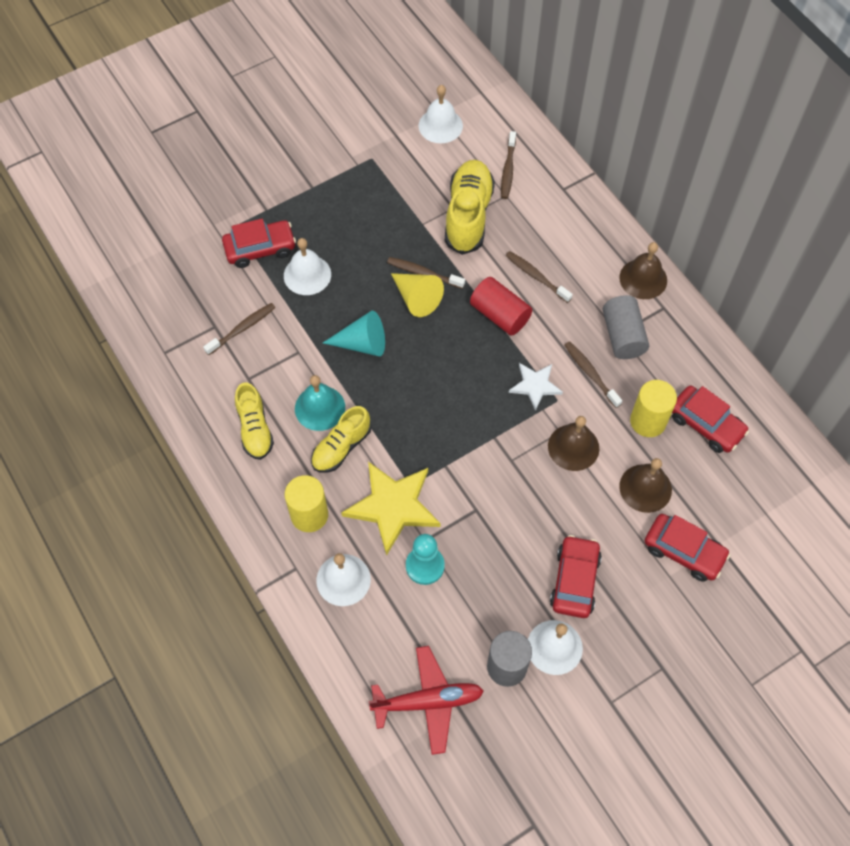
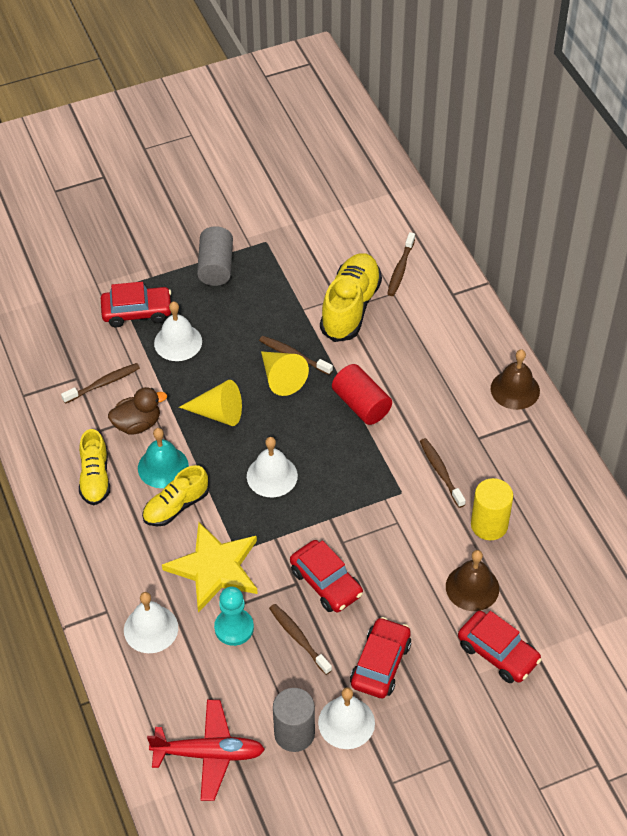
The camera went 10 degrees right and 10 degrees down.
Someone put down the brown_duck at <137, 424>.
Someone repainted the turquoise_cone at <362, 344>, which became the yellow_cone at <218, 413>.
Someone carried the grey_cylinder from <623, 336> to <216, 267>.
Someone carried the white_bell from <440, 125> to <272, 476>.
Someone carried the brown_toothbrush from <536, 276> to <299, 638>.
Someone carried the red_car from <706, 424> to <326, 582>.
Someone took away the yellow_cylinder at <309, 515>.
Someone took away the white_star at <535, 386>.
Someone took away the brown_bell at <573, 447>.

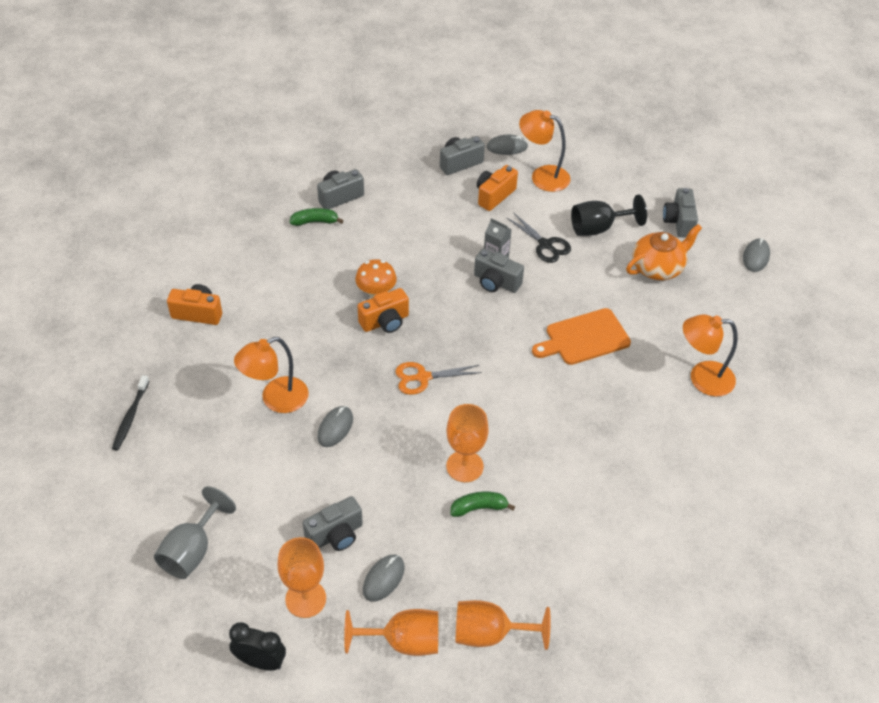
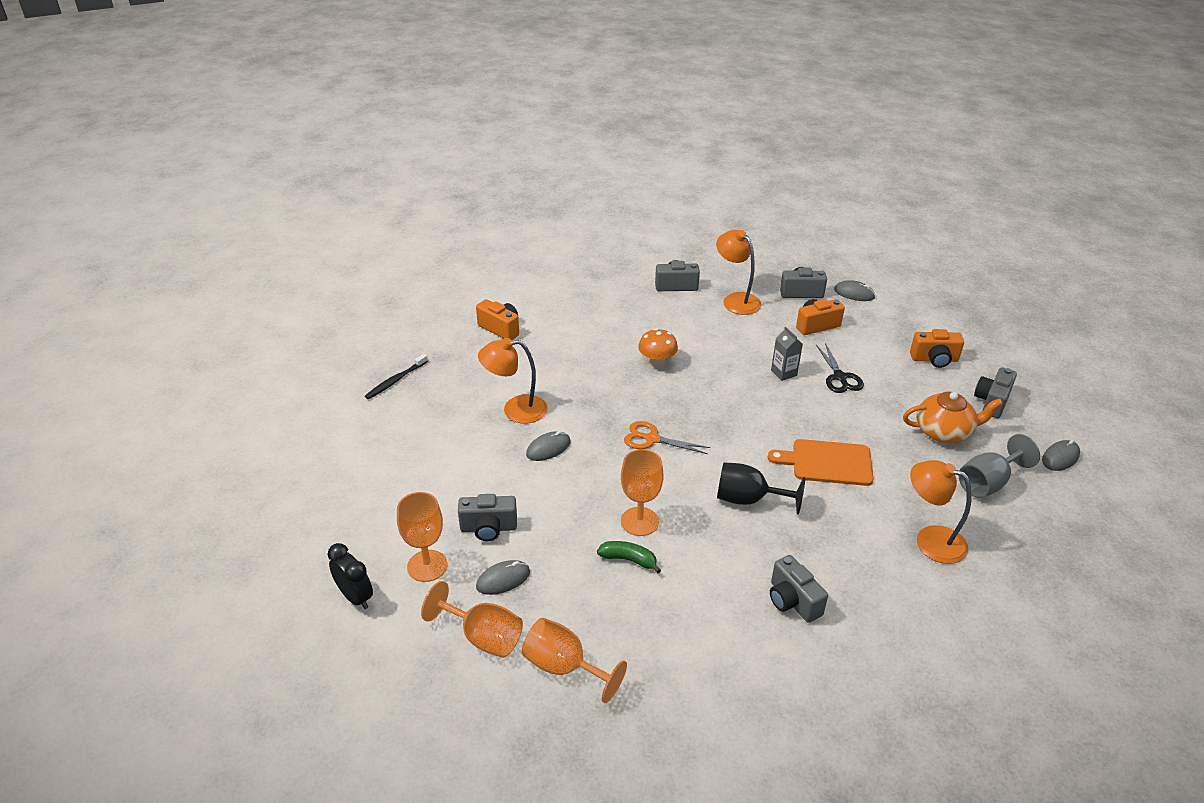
The camera went 30 degrees right and 10 degrees down.
Someone carried the orange_lamp from <542, 176> to <736, 300>.
Someone carried the black_goblet from <598, 228> to <748, 499>.
Someone carried the grey_camera from <496, 282> to <792, 601>.
Someone carried the orange_camera from <385, 322> to <934, 359>.
Someone carried the grey_goblet from <192, 550> to <988, 483>.
Someone took away the green_banana at <315, 222>.

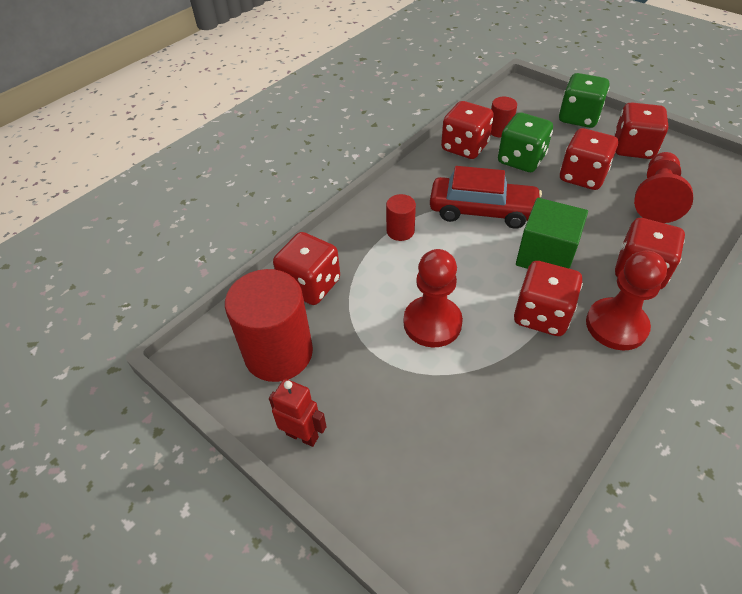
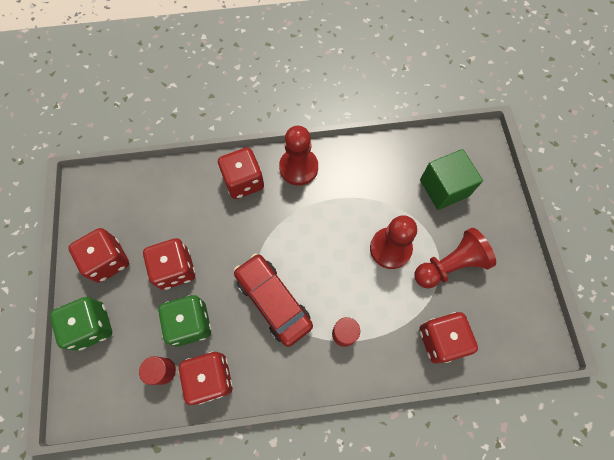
The camera went 140 degrees left and 20 degrees up.
Someone carried the red_pawn from <656, 198> to <449, 265>.
Someone carried the green_cube from <545, 255> to <444, 188>.
Someone took away the red_cylinder at <278, 353>.
Someone took away the red_robot at <302, 435>.
Someone took away the red_dice at <541, 315>.

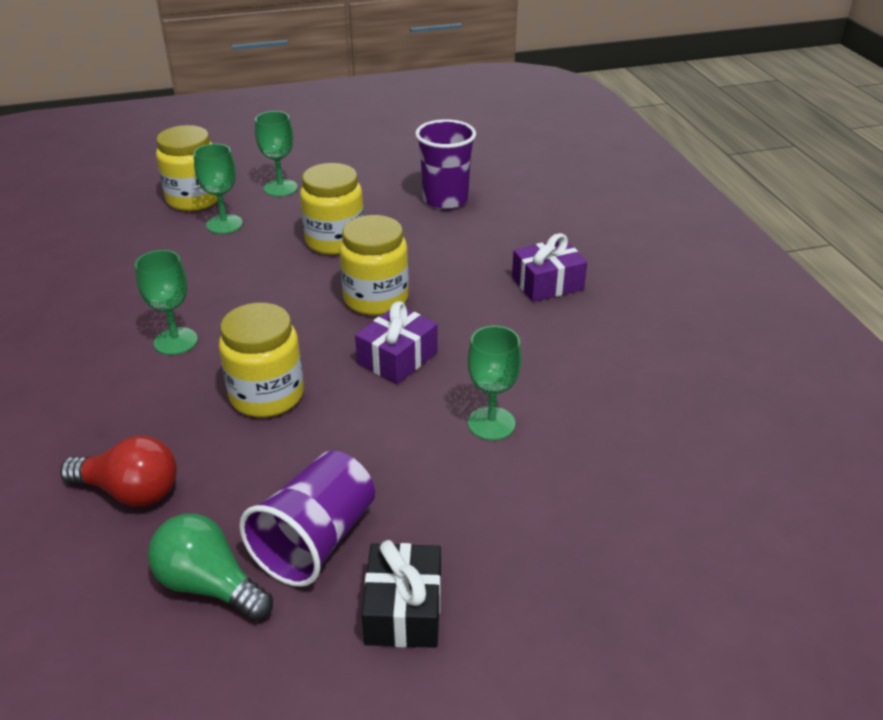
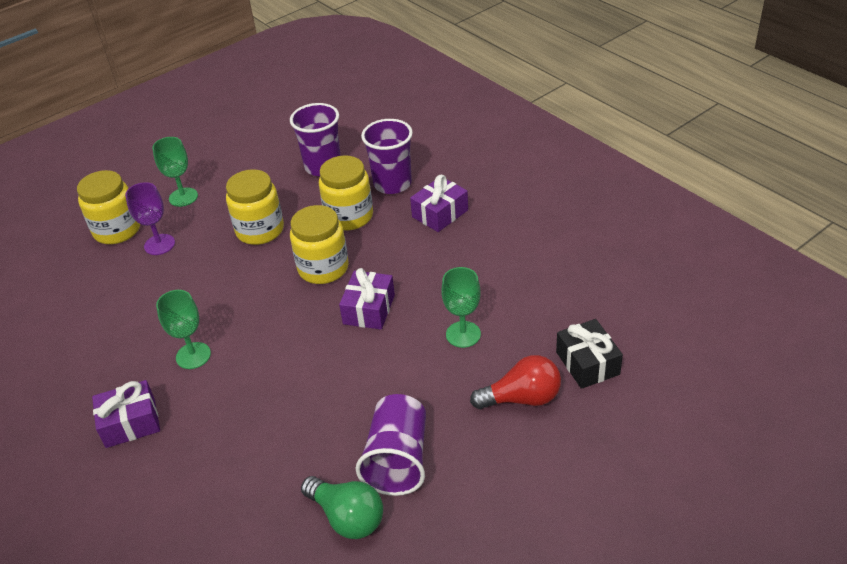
The camera went 20 degrees left and 5 degrees up.
Someone put down the purple_gift at <130, 423>.
Someone repainted the green_goblet at <224, 224>, which became the purple_goblet at <159, 244>.
Someone rotated the green_light_bulb at <209, 585> by 150 degrees counterclockwise.
Someone carried the yellow_jar from <267, 395> to <349, 216>.
Someone put down the purple_cup at <392, 184>.
Someone carried the red_light_bulb from <130, 491> to <522, 398>.
Someone carried the black_gift from <403, 609> to <587, 363>.

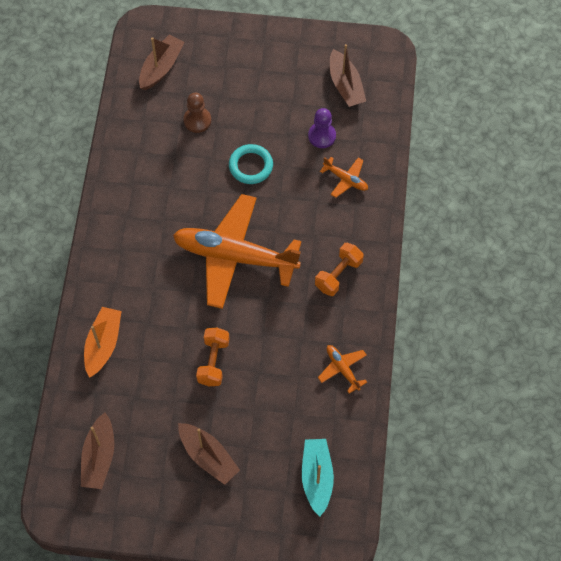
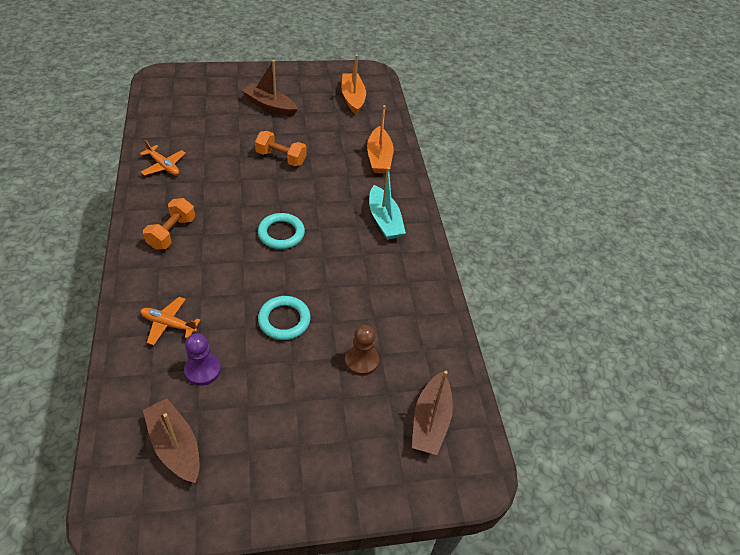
The camera went 160 degrees right and 15 degrees down.
Someone rotated the orange_dumbbell at <213, 362> by 60 degrees counterclockwise.
Someone swapped the orange_plane at <235, 256> for the turquoise_ring at <281, 233>.
Someone repainted the brown_boat at <99, 457>, which became the orange_boat at <353, 98>.
Someone carried the turquoise_boat from <317, 477> to <384, 220>.

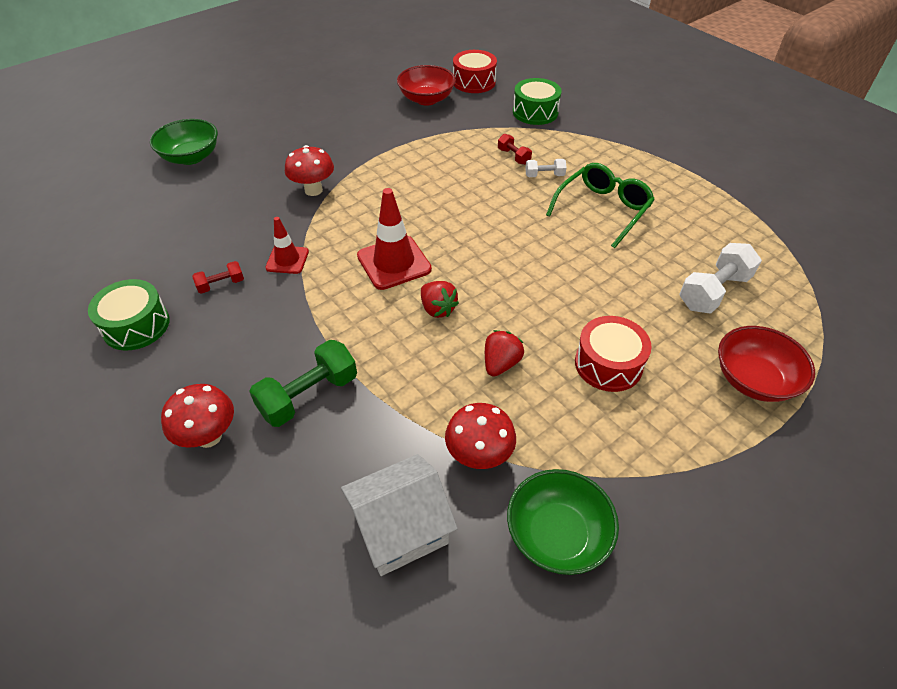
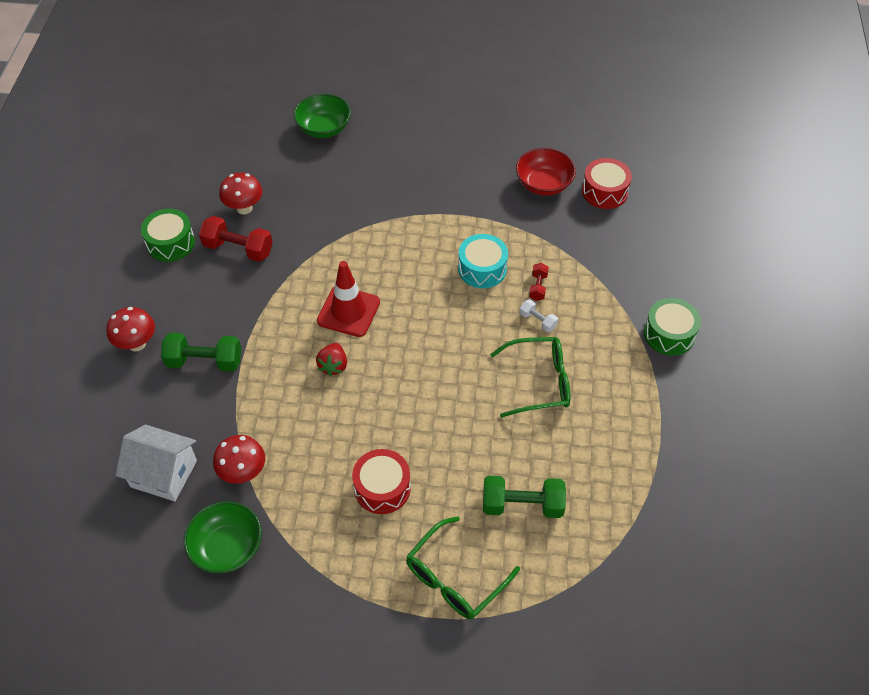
The camera went 45 degrees right and 5 degrees up.
Someone scaled the red_dumbbell at <221, 284> by 1.86.
Someone carried the red_mushroom from <313, 190> to <244, 208>.
Someone swapped the red_bowl at <753, 380> for the green_glasses at <454, 578>.
Someone put down the turquoise_drum at <482, 269>.
Someone repainted the white_dumbbell at <713, 291>, which became the green_dumbbell at <522, 505>.
Someone carried the green_drum from <535, 112> to <669, 334>.
Someone took away the red_traffic_cone at <287, 260>.
Someone took away the red_strawberry at <501, 363>.

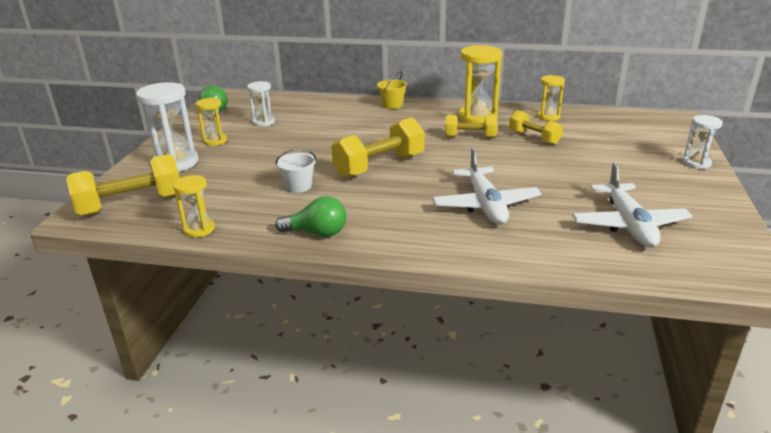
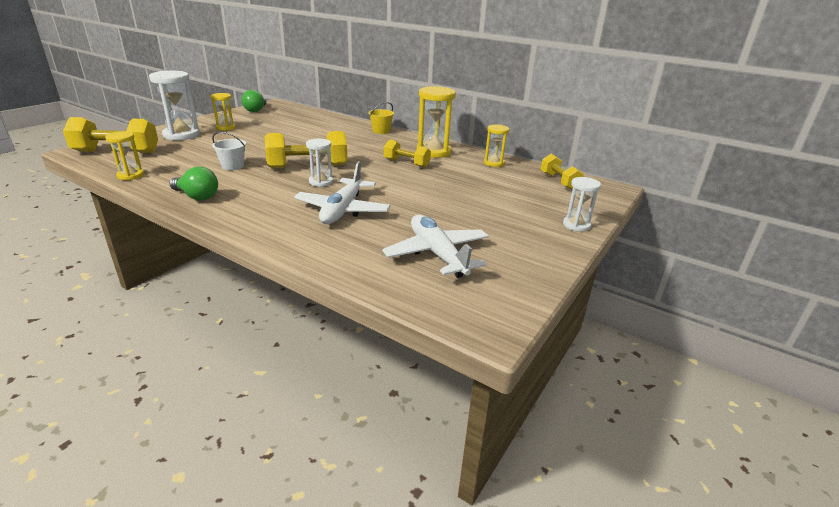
The camera went 20 degrees right and 0 degrees up.
Someone carried the white_hourglass from <263, 122> to <321, 182>.
Someone rotated the white_plane at <628, 225> by 135 degrees clockwise.
Someone carried the yellow_dumbbell from <534, 138> to <559, 181>.

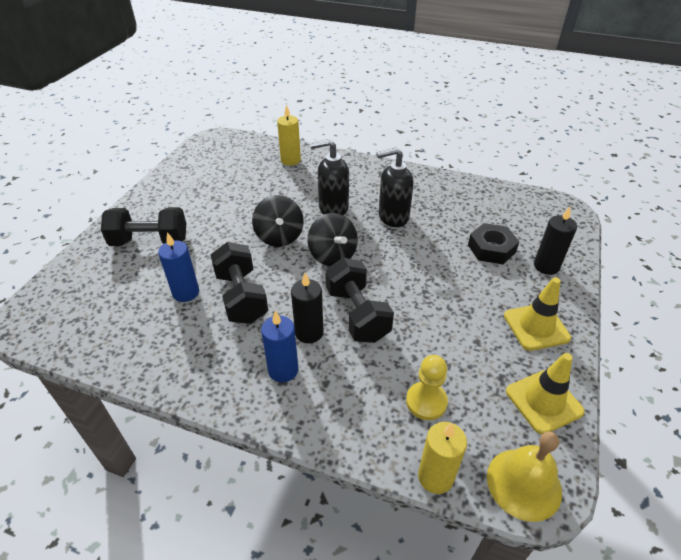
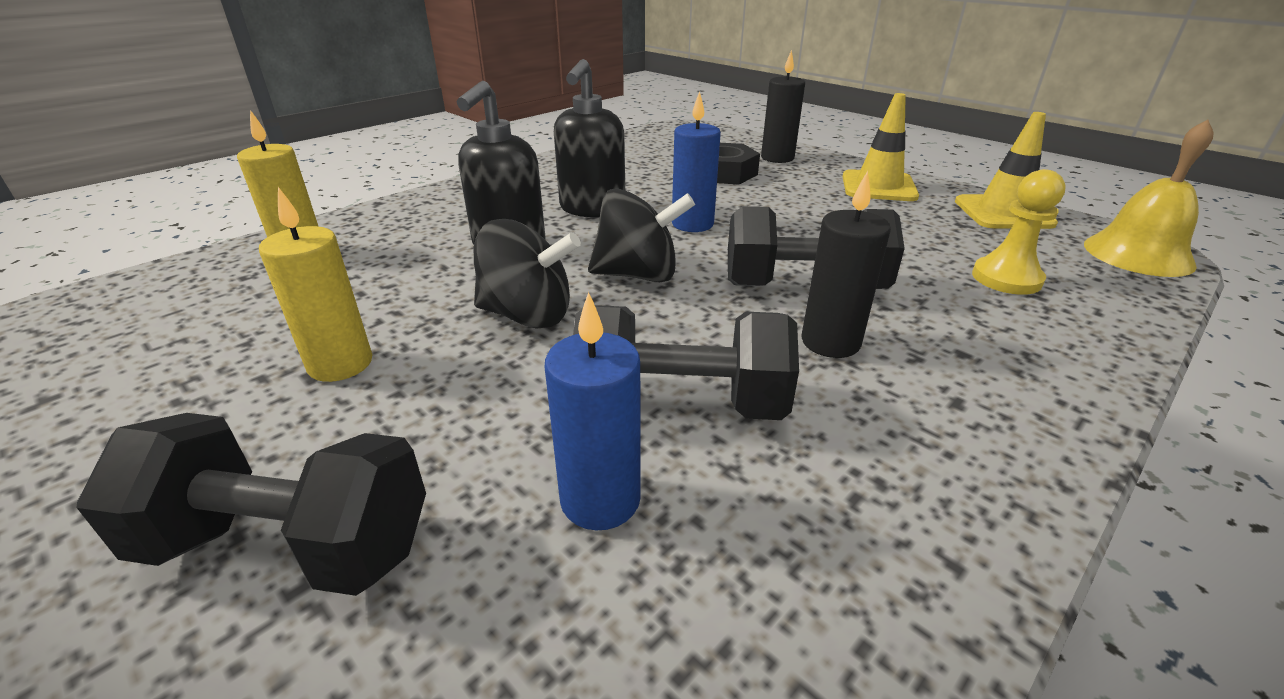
The camera went 65 degrees left and 10 degrees down.
Someone rotated the black_dumbbell at <150, 241> by 75 degrees clockwise.
Someone carried the yellow_candle from <435, 477> to <340, 364>.
Someone carried the blue_candle from <283, 370> to <692, 224>.

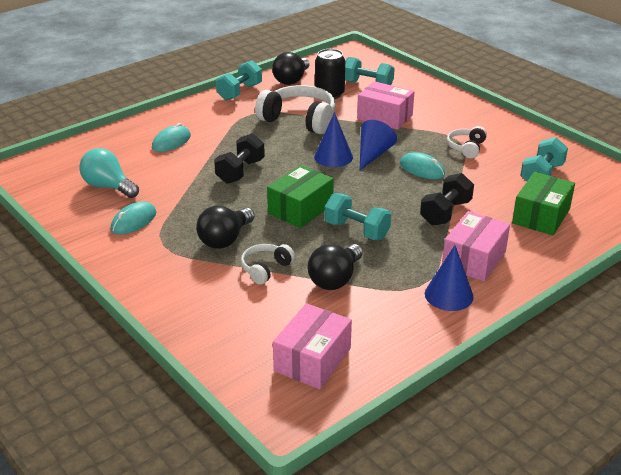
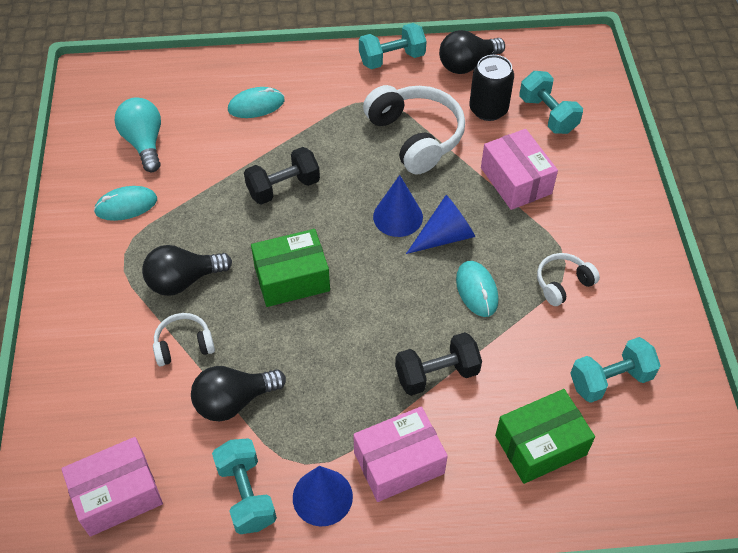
The camera went 35 degrees right and 20 degrees up.
Someone carried the turquoise_dumbbell from <357, 230> to <246, 494>.

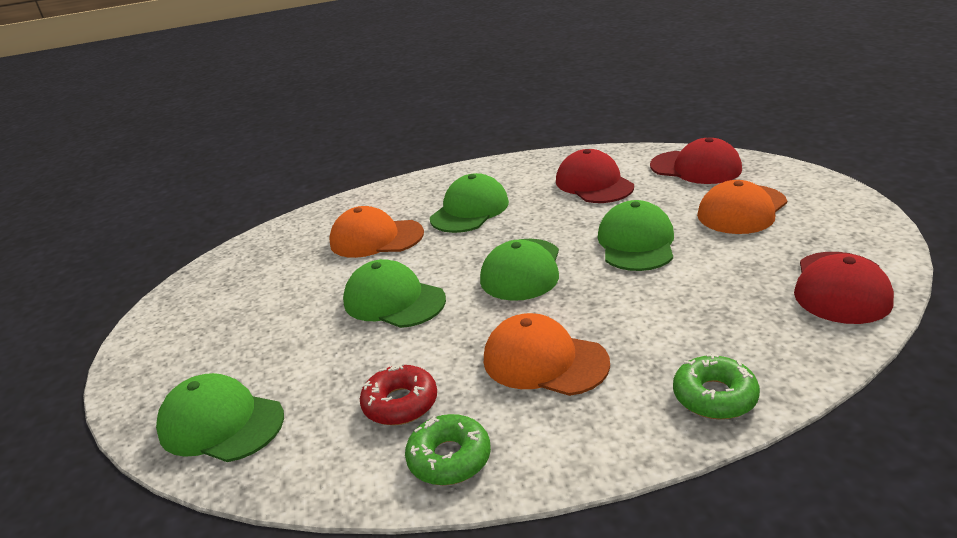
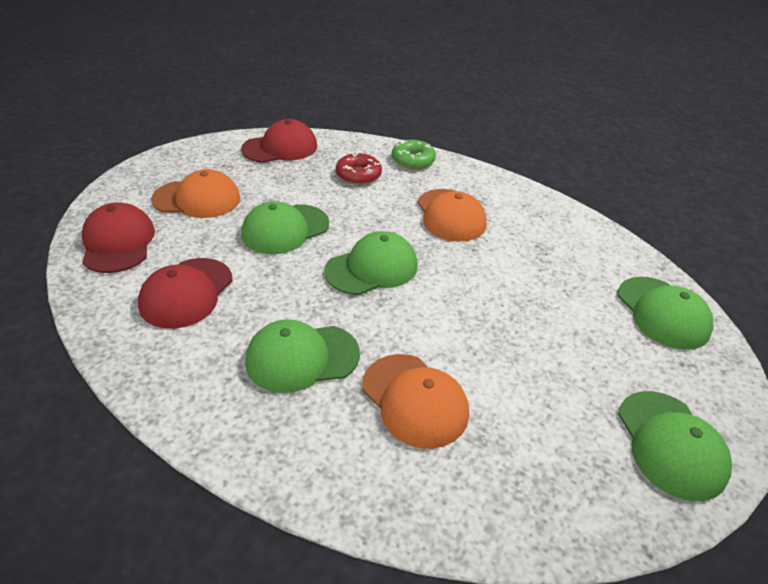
The camera went 140 degrees left and 10 degrees up.
Someone carried the red_donut from <400, 403> to <358, 175>.
Someone carried the green_cap from <393, 300> to <671, 444>.
Someone took away the green_donut at <449, 458>.

